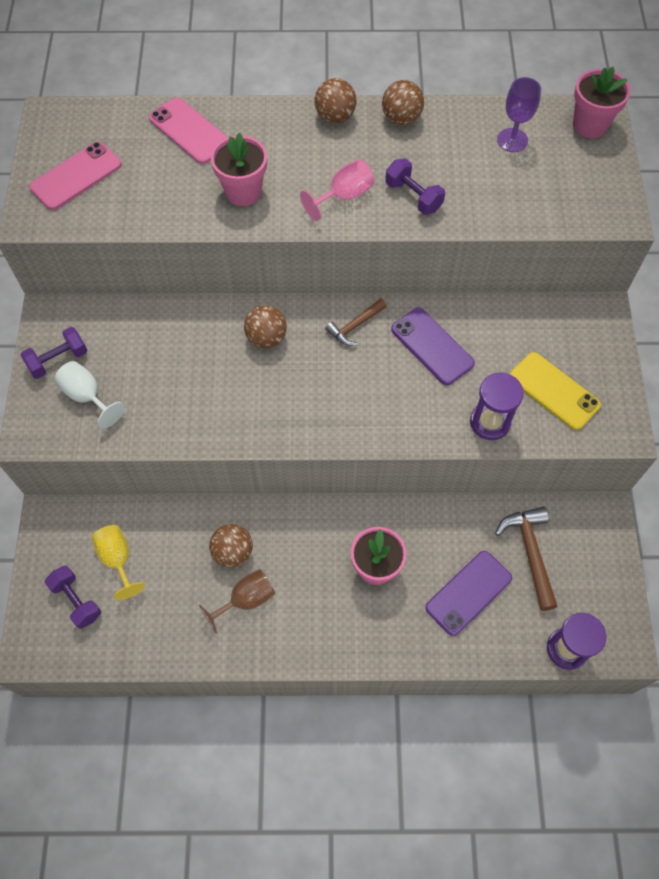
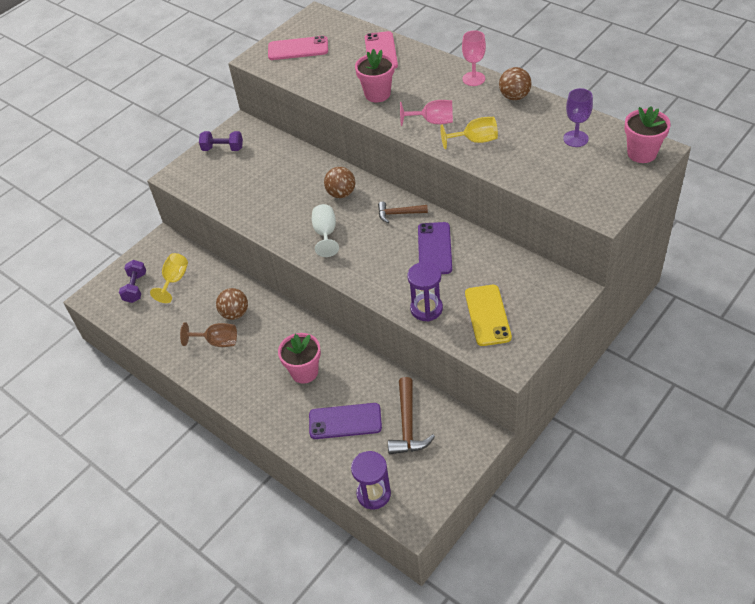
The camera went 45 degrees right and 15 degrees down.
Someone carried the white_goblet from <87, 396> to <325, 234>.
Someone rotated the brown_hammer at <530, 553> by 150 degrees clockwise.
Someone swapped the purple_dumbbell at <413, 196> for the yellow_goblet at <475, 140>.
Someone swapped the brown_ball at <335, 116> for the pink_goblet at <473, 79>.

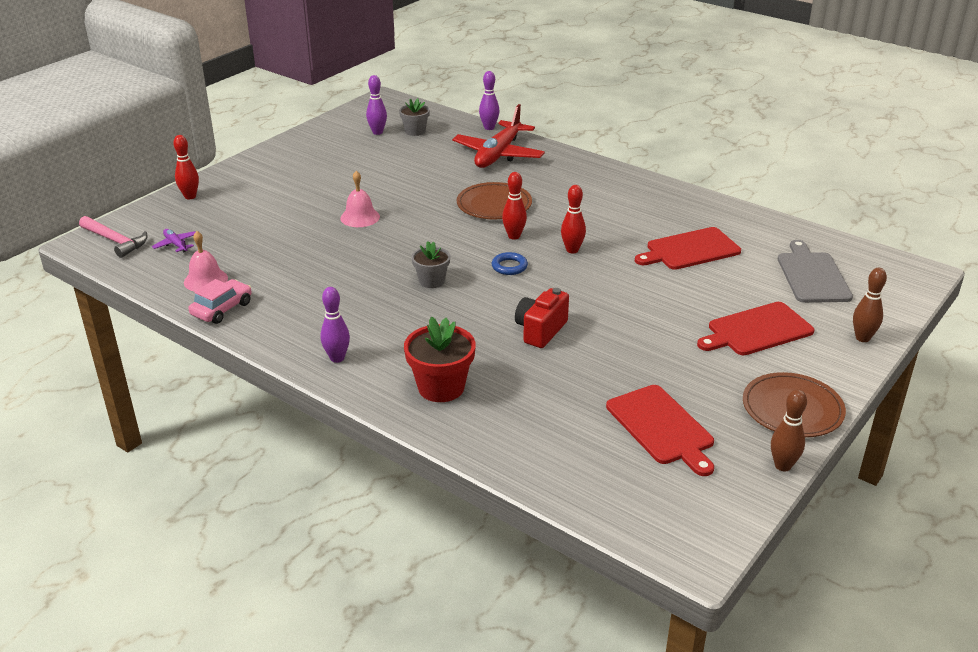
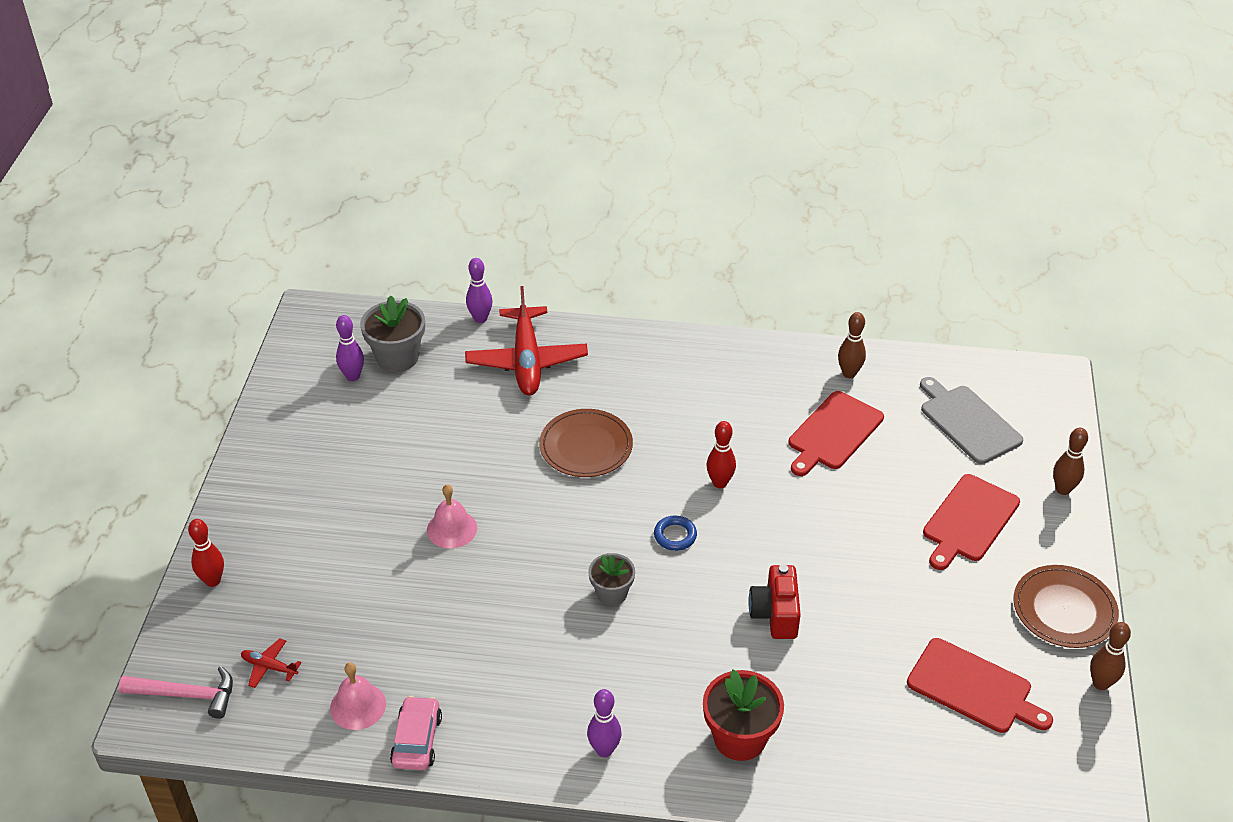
The camera went 30 degrees left and 10 degrees up.
Someone repainted the purple_plane at <176, 244>, which became the red_plane at <269, 667>.
Someone scaled the grey_flower_pot at <415, 131> by 1.58.
Someone put down the brown_bowling_pin at <849, 373>.
Someone took away the red_bowling_pin at <514, 236>.

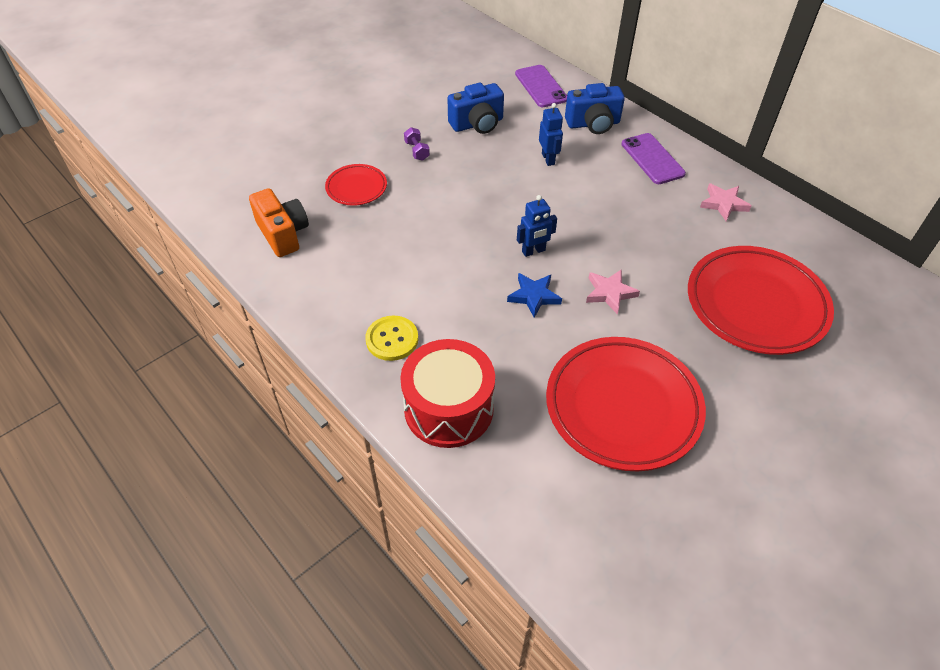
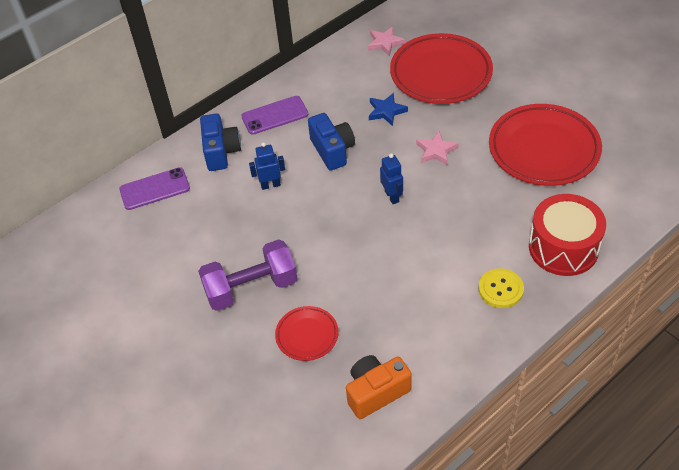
The camera went 85 degrees left and 0 degrees up.
Someone scaled the purple_dumbbell at <417, 151> by 2.48.
Someone carried the blue_camera from <477, 124> to <332, 150>.
Someone carried the pink_star from <723, 204> to <385, 43>.
Someone carried the blue_star from <534, 296> to <386, 111>.

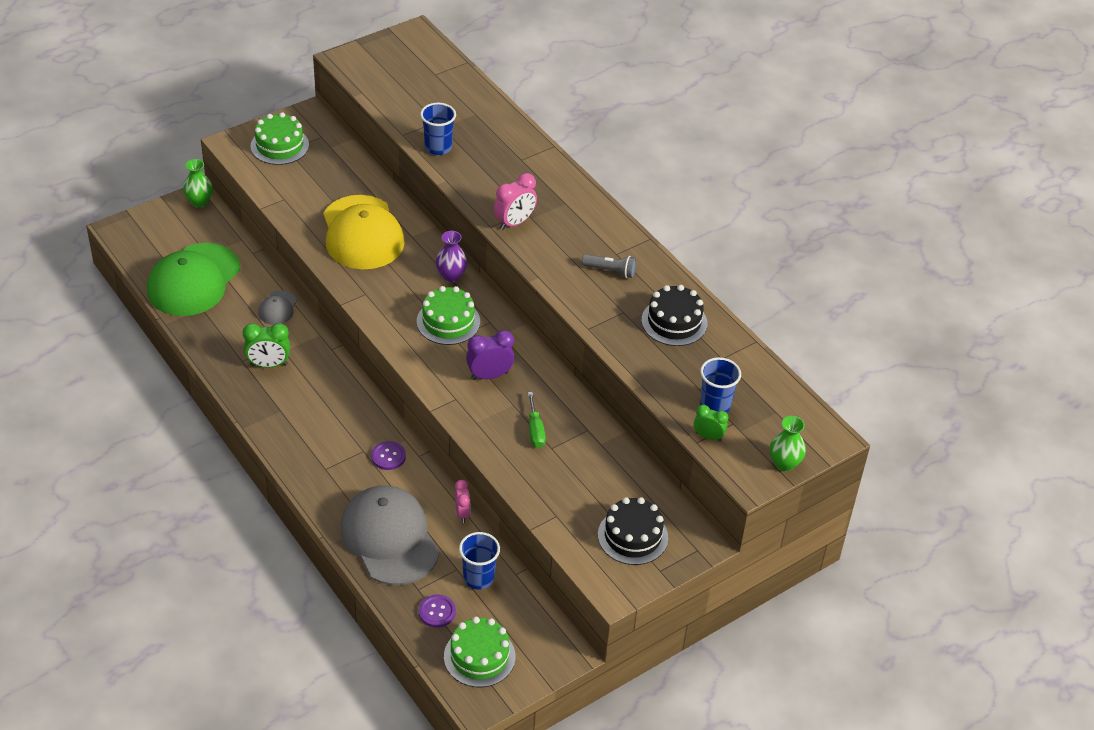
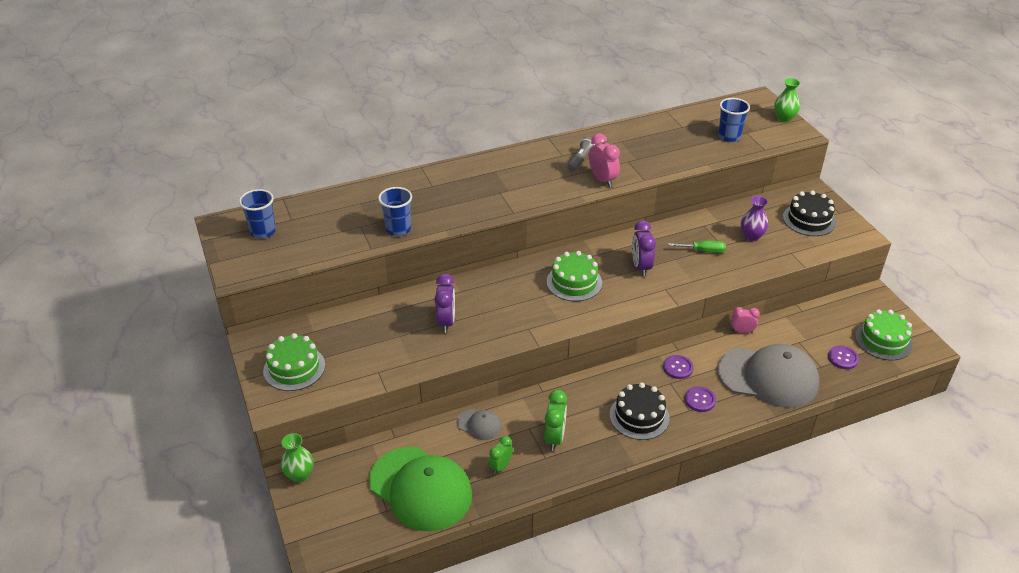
The camera went 75 degrees left and 5 degrees down.
Someone carried the blue_cup from <478, 578> to <263, 232>.
Someone swapped the yellow_cap at <362, 233> for the purple_clock at <446, 322>.
Someone carried the green_clock from <708, 436> to <500, 467>.
Someone carried the pink_clock from <514, 223> to <602, 180>.
Someone carried the black_cake from <674, 322> to <639, 416>.
Someone put down the purple_button at <700, 400>.
Someone rotated the grey_cap at <389, 538> by 150 degrees counterclockwise.
Someone carried the purple_vase from <451, 276> to <751, 236>.

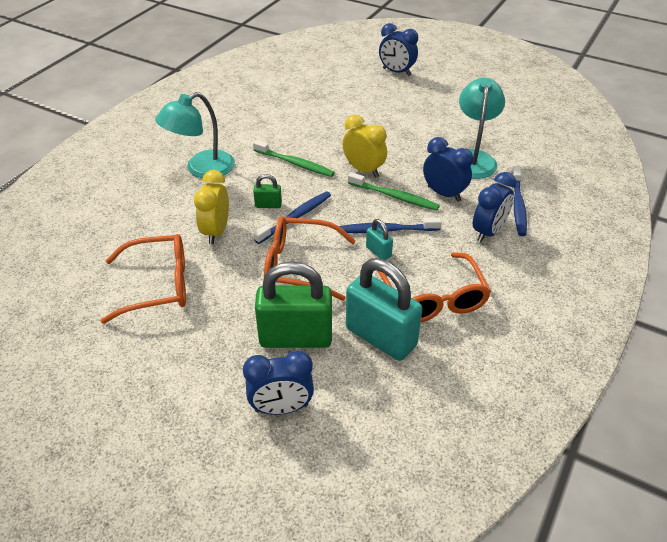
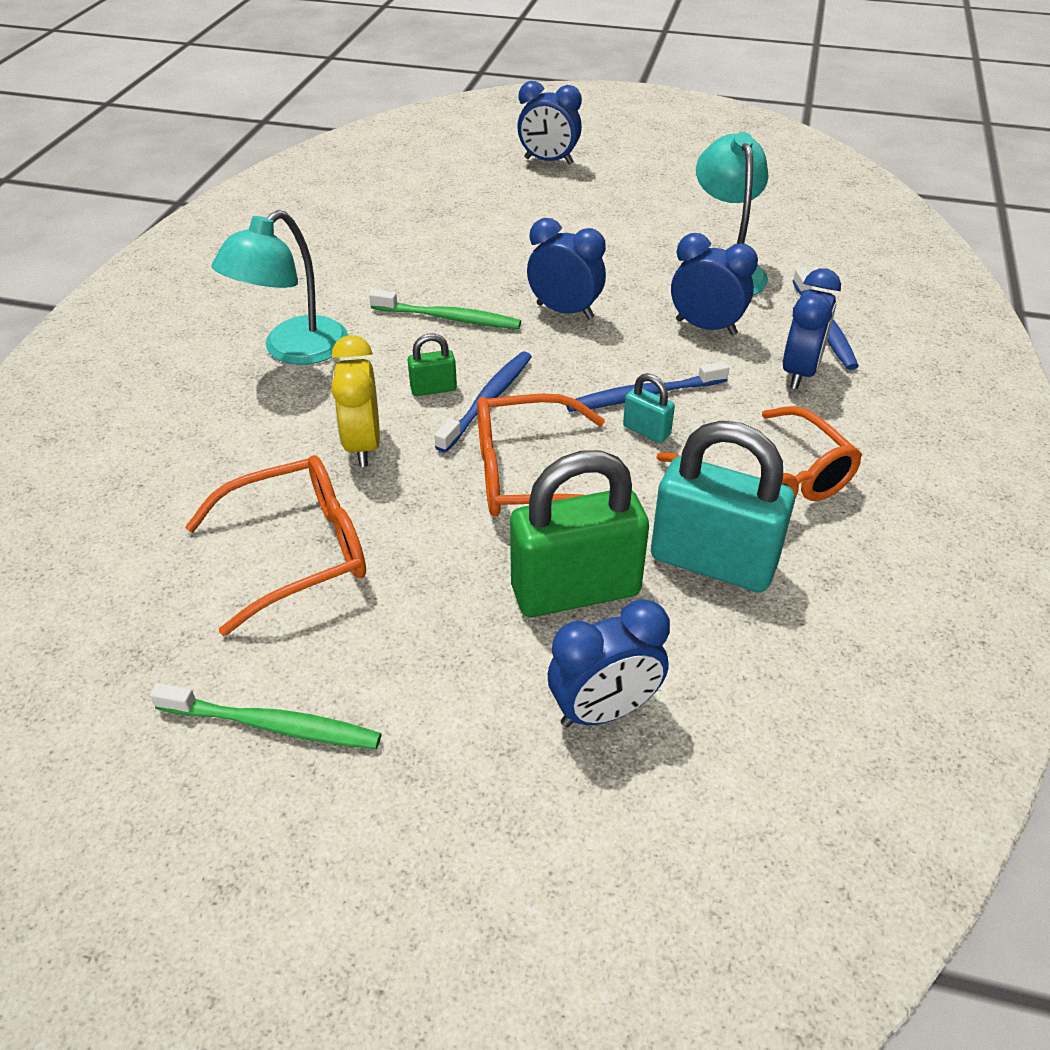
The camera went 15 degrees left and 0 degrees up.
Someone carried the green_toothbrush from <394, 196> to <273, 725>.
Someone repainted the yellow_clock at <363, 170>, which became the blue_clock at <565, 311>.

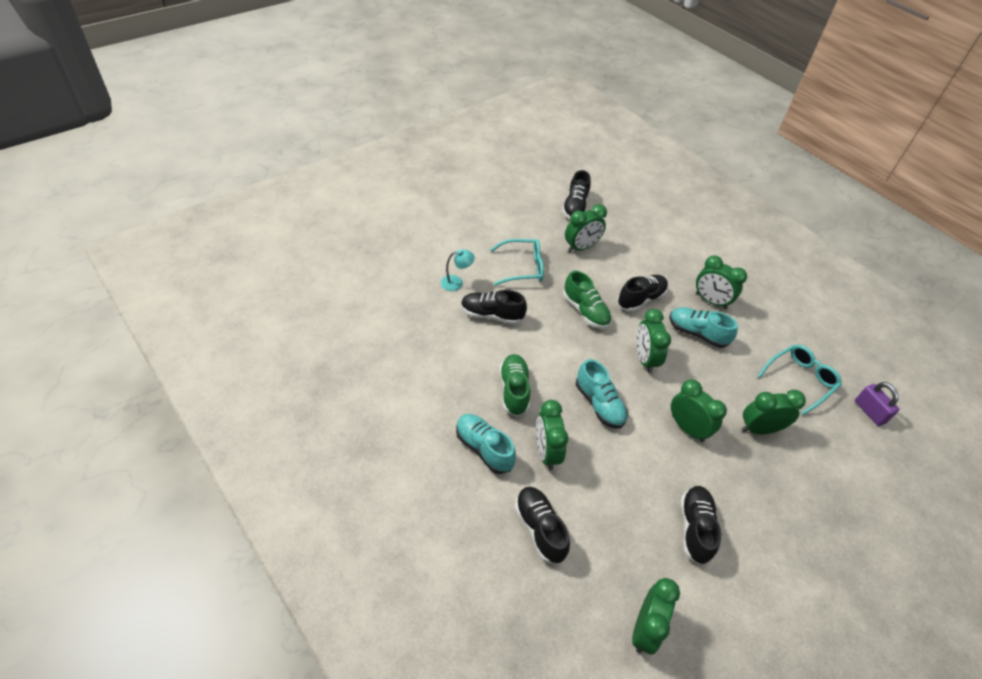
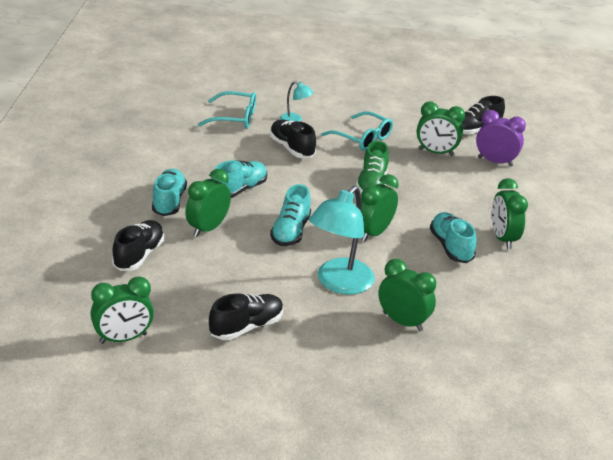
The camera went 45 degrees right and 15 degrees down.
Someone carried the turquoise_glasses from <800, 380> to <235, 118>.
Someone repainted the green_shoe at <514, 390>, which became the turquoise_shoe at <239, 190>.
Someone swapped the green_clock at <687, 428> for the turquoise_lamp at <339, 283>.
Someone put down the purple_clock at <495, 162>.
Someone took away the black_shoe at <641, 299>.
Someone took away the purple_padlock at <869, 412>.

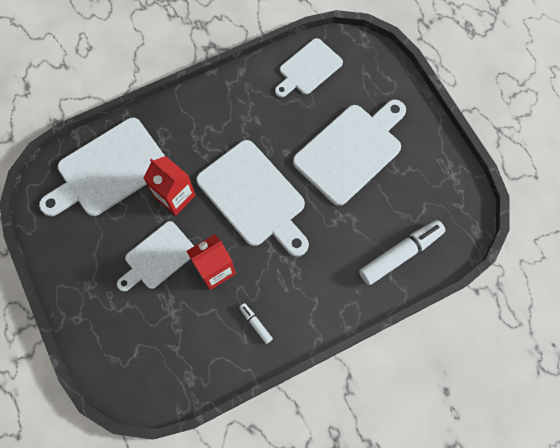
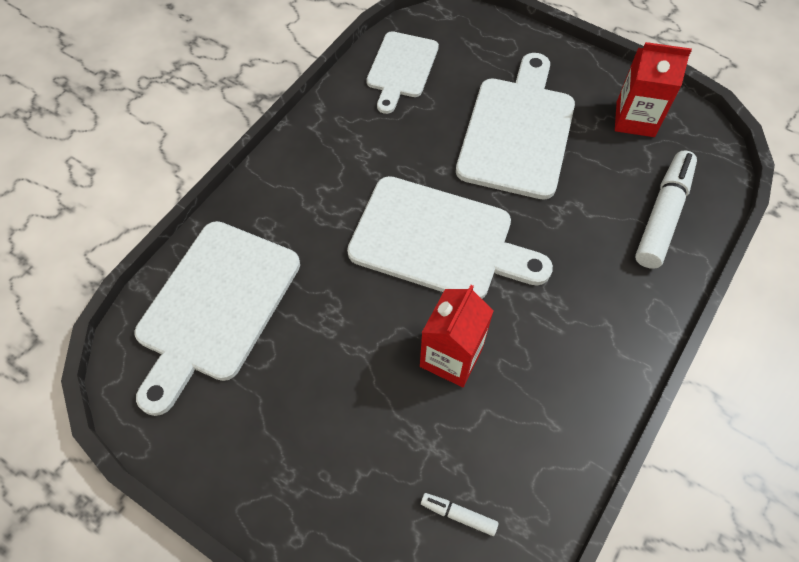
The camera went 30 degrees left and 10 degrees down.
Someone carried the white_marker from <255, 324> to <458, 515>.
Someone carried the red_carton from <175, 196> to <635, 119>.
Someone took away the white_cutting_board at <158, 257>.

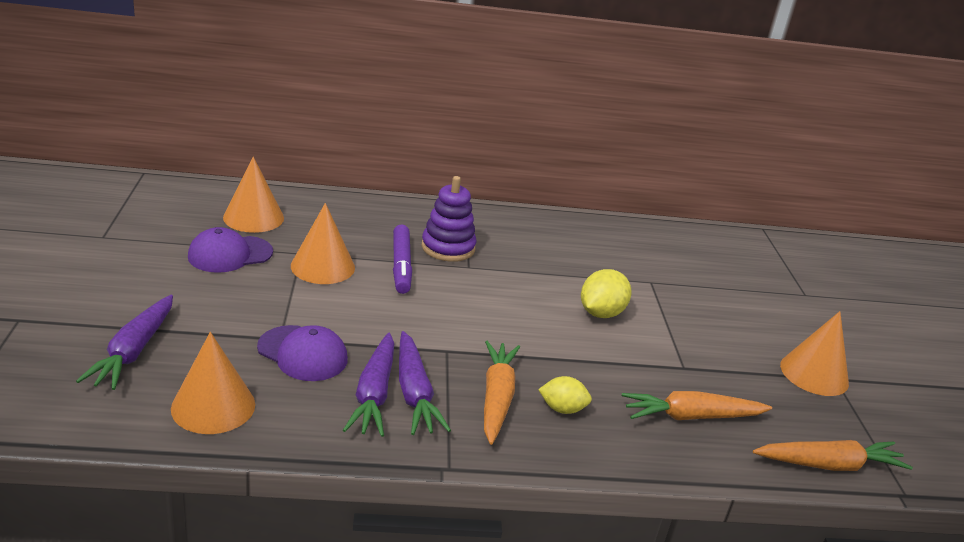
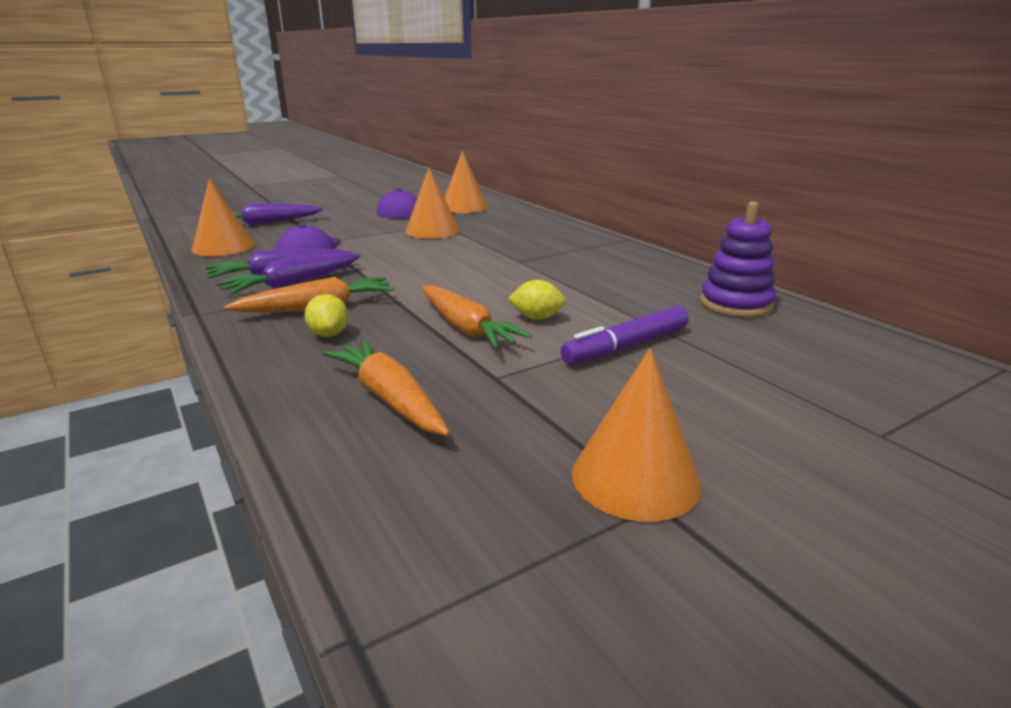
The camera went 65 degrees right and 5 degrees down.
Someone carried the orange_carrot from <829, 465> to <466, 328>.
Someone scaled the yellow_lemon at <601, 313> by 0.66.
Someone carried the purple_marker from <401, 265> to <627, 346>.
Someone carried the purple_stacking_toy from <448, 248> to <735, 304>.

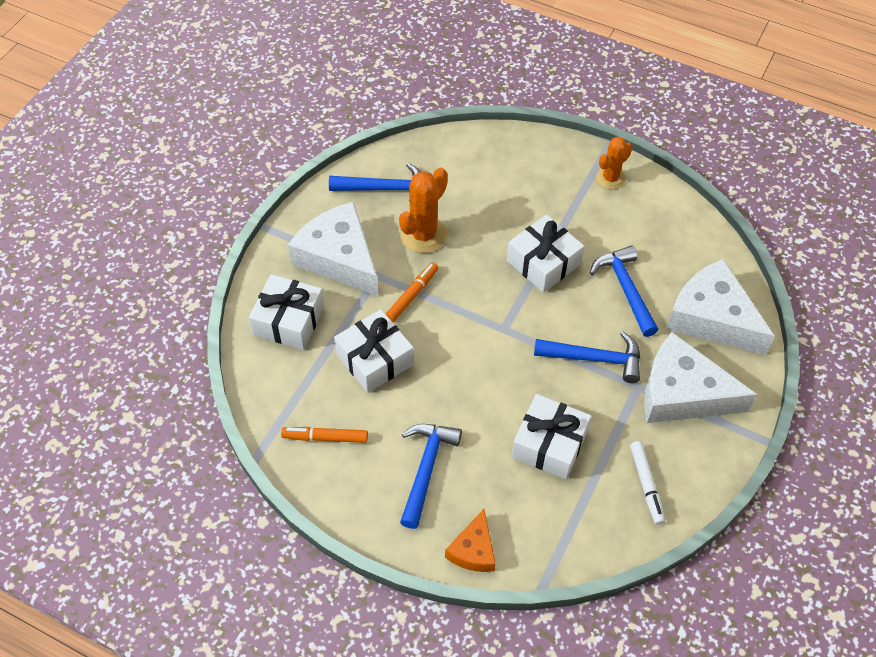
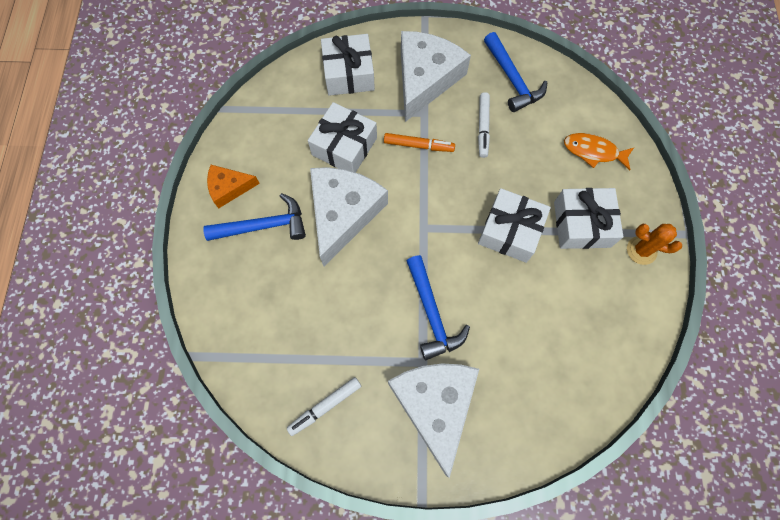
The camera went 65 degrees right and 15 degrees up.
Someone carried the orange_cheese from <473, 550> to <229, 188>.
Someone carried the white_cheese from <712, 317> to <343, 213>.
Someone swapped the orange_cactus at <423, 235> for the white_marker at <483, 127>.
Someone carried the white_gift from <549, 444> to <581, 224>.
Someone put down the orange_fish at <593, 151>.
Someone took away the orange_marker at <325, 438>.
Someone took away the blue_hammer at <625, 289>.

